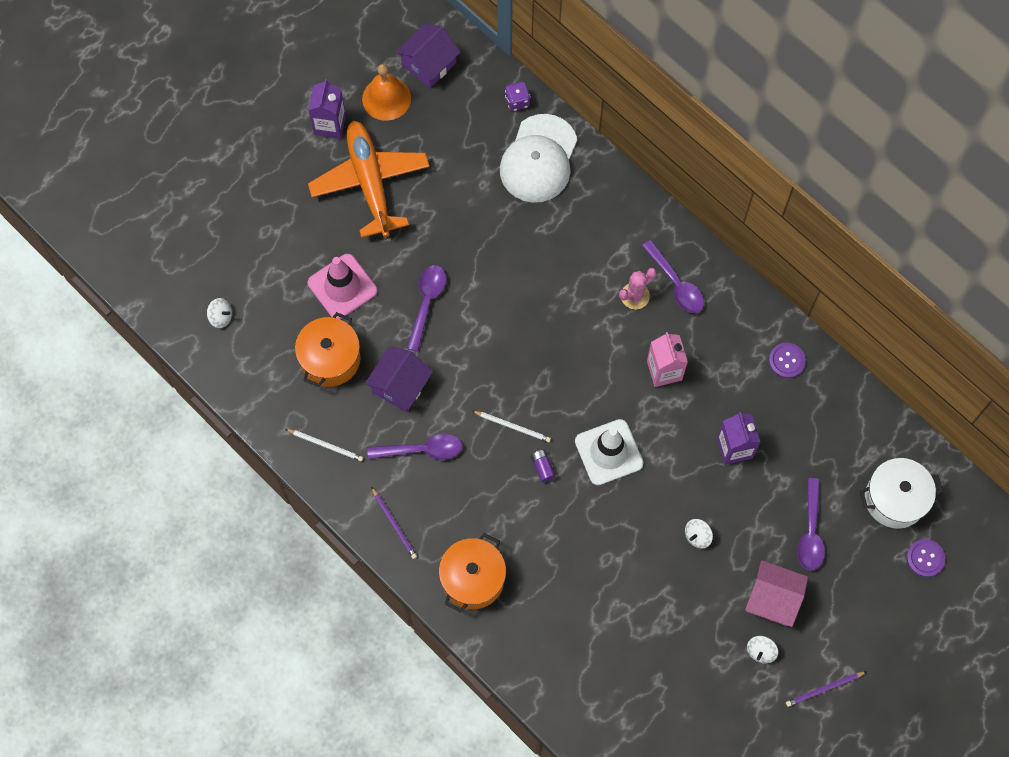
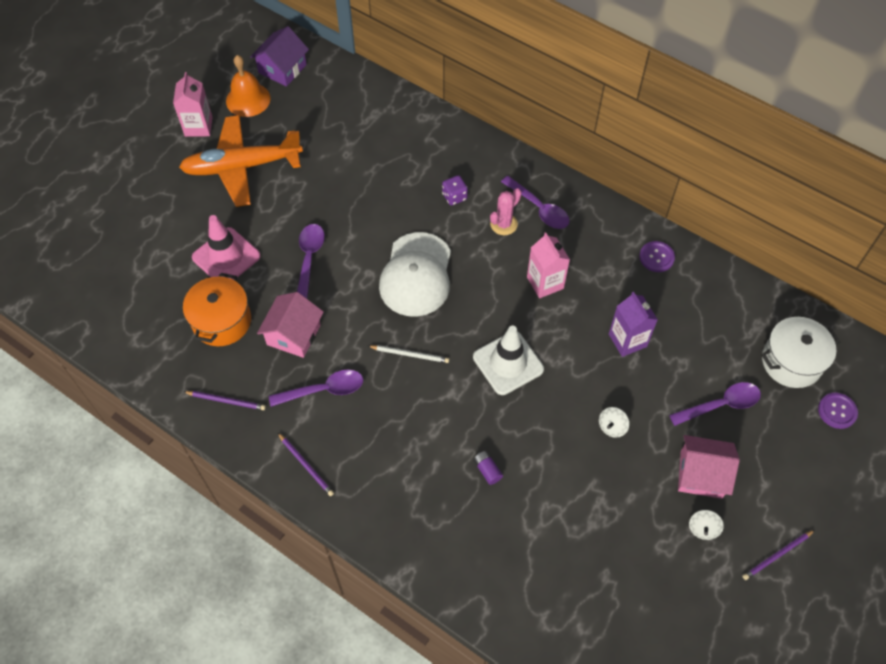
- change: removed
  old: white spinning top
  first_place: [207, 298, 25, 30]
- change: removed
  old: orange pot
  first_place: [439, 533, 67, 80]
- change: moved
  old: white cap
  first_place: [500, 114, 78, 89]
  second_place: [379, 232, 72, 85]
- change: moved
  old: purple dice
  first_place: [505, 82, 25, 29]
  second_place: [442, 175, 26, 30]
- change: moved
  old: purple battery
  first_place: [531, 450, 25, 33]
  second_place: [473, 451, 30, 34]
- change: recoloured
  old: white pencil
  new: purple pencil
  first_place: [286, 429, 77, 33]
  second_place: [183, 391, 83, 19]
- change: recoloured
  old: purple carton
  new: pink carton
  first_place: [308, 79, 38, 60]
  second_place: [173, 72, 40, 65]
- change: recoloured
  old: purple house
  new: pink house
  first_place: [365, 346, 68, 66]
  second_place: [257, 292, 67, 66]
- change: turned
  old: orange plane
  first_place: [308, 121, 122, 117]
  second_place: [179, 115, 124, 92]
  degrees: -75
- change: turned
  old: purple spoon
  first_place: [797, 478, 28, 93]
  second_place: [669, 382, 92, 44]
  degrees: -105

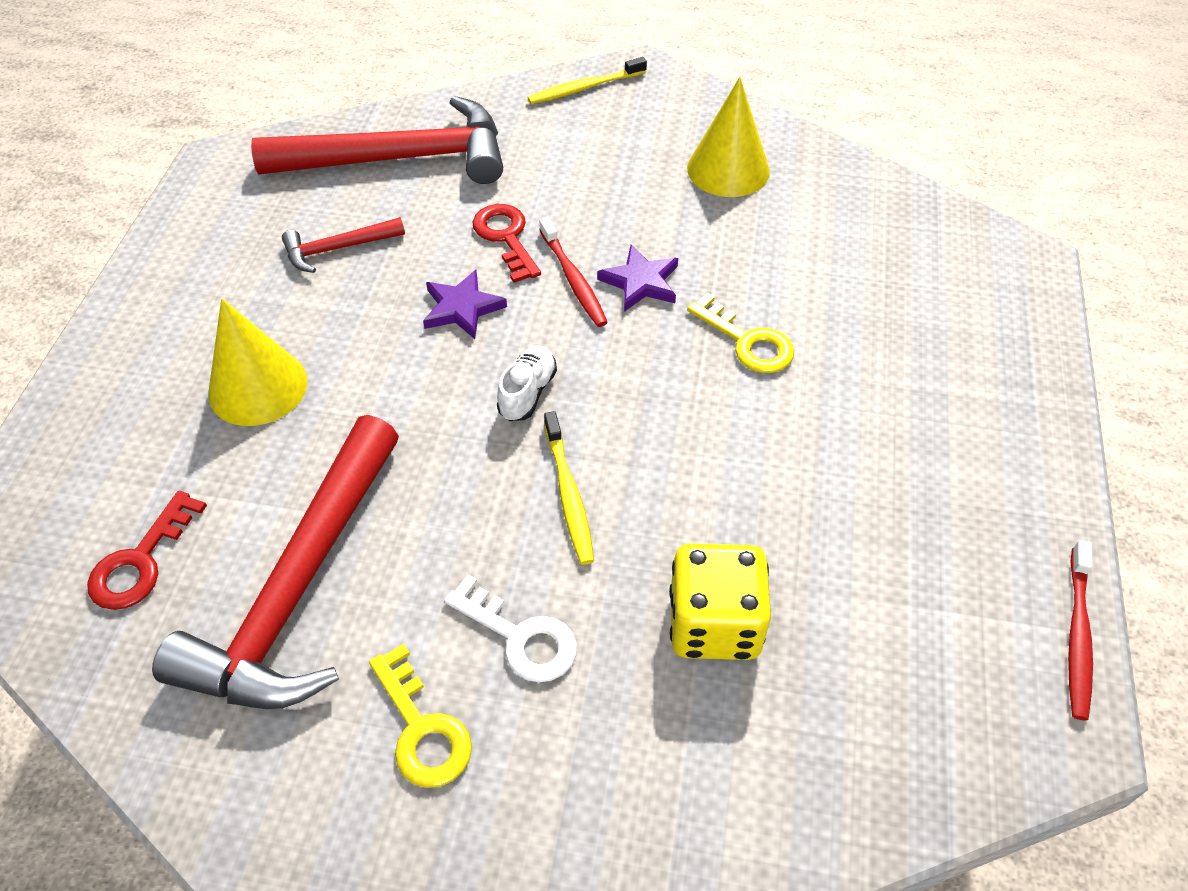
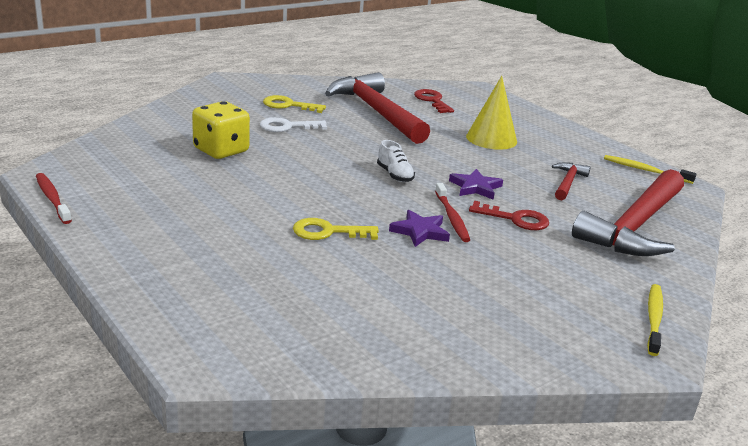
- change: removed
  old: yellow cone
  first_place: [687, 77, 83, 120]
- change: moved
  old: yellow toothbrush
  first_place: [544, 411, 50, 154]
  second_place: [604, 155, 93, 29]
- change: turned
  old: red toothbrush
  first_place: [539, 217, 69, 110]
  second_place: [435, 183, 35, 59]
  degrees: -120

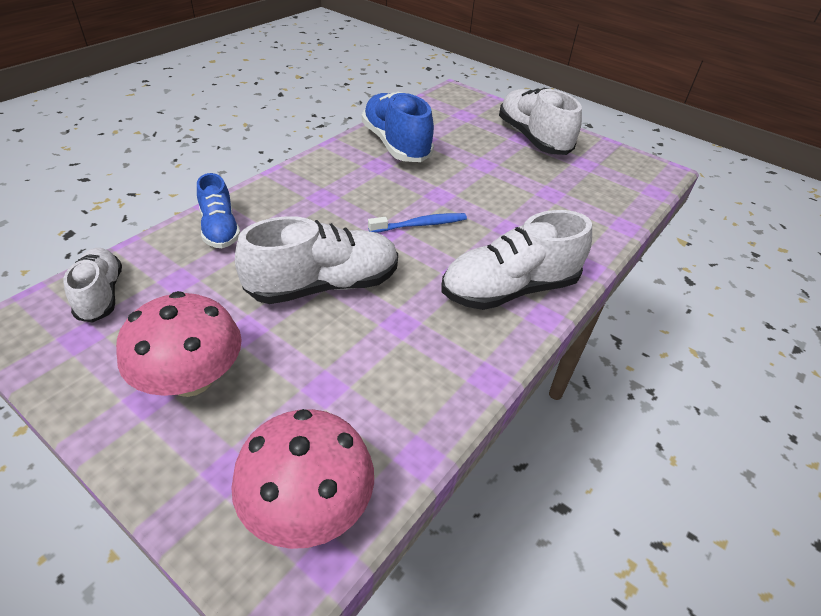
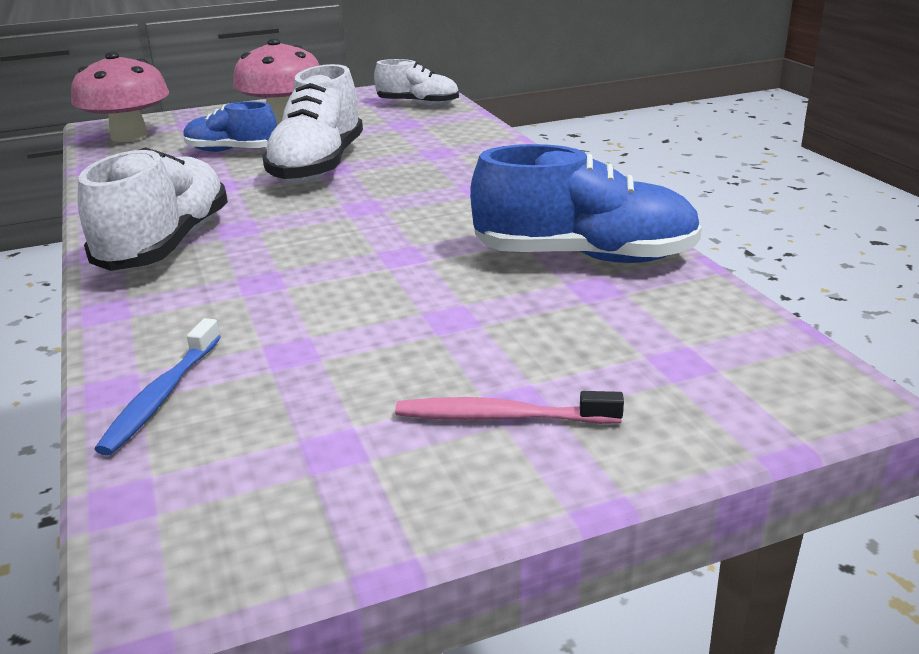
- change: moved
  old: blue shoe
  first_place: [197, 173, 43, 75]
  second_place: [183, 101, 94, 51]
- change: moved
  old: blue toothbrush
  first_place: [368, 213, 99, 20]
  second_place: [94, 318, 127, 138]
- change: replaced
  old: white shoe
  new: pink toothbrush
  first_place: [499, 88, 83, 67]
  second_place: [395, 391, 229, 33]

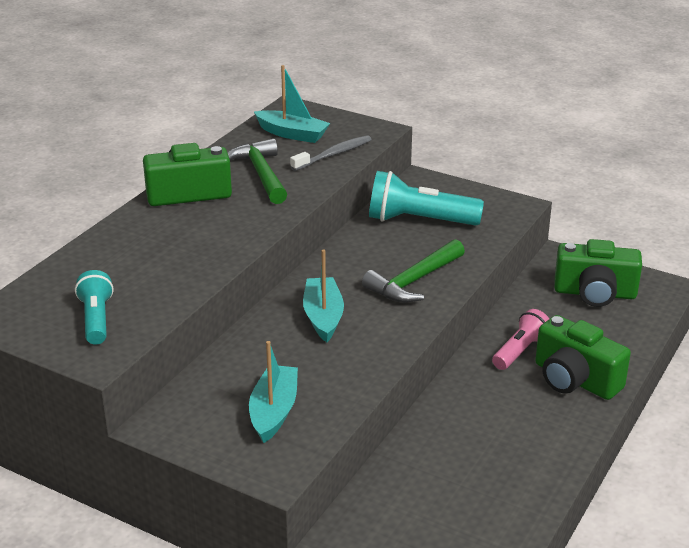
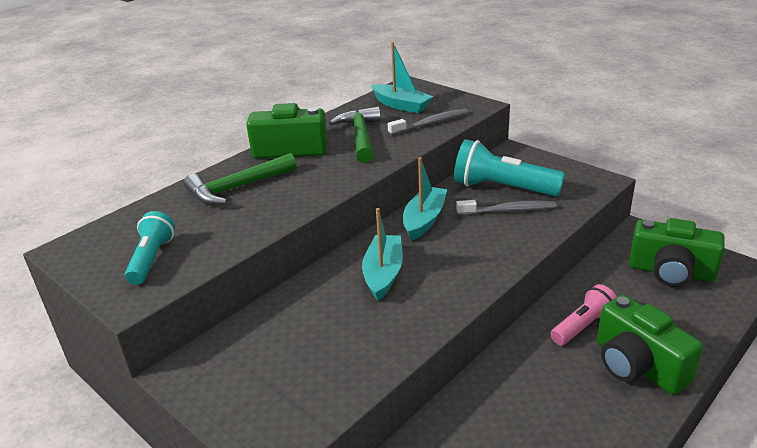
- change: added
  new: grey toothbrush
  second_place: [456, 200, 101, 15]
- change: moved
  old: turquoise boat
  first_place: [249, 341, 49, 102]
  second_place: [403, 157, 44, 83]
- change: moved
  old: green hammer
  first_place: [362, 239, 103, 64]
  second_place: [184, 153, 113, 52]

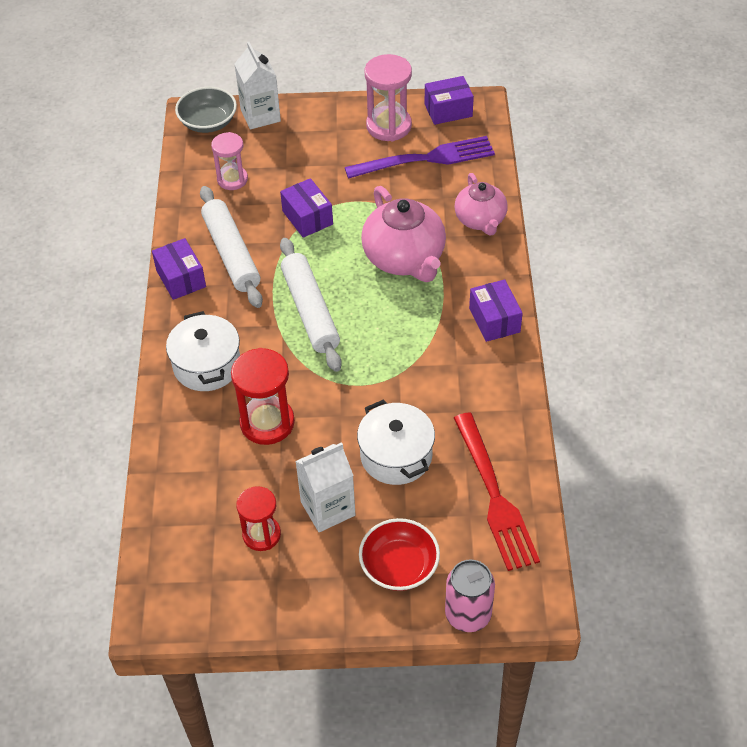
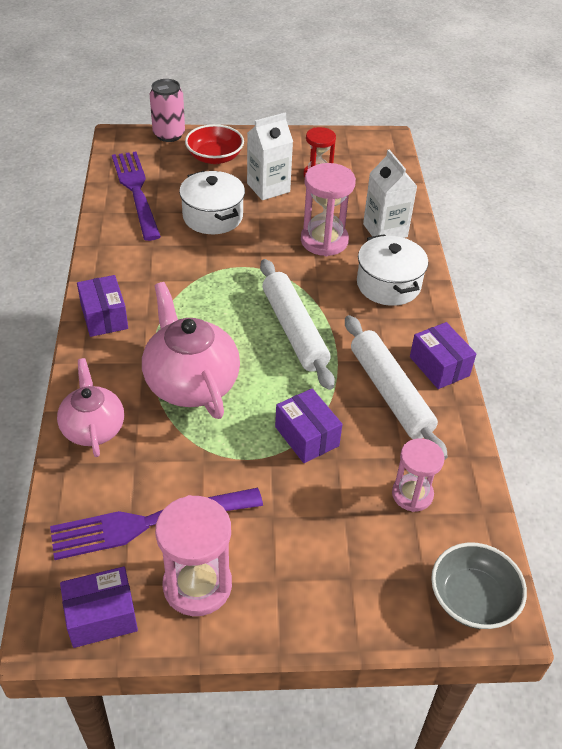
- change: moved
  old: white carton
  first_place: [235, 42, 46, 87]
  second_place: [363, 149, 55, 89]
- change: recoloured
  old: red hourglass
  new: pink hourglass
  first_place: [231, 348, 64, 97]
  second_place: [301, 163, 55, 93]
- change: recoloured
  old: red fork
  new: purple fork
  first_place: [454, 413, 86, 158]
  second_place: [112, 151, 49, 90]

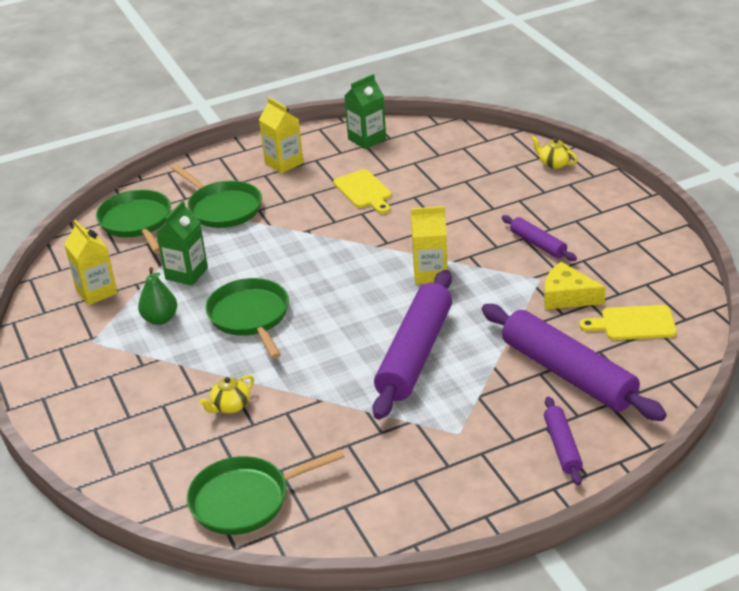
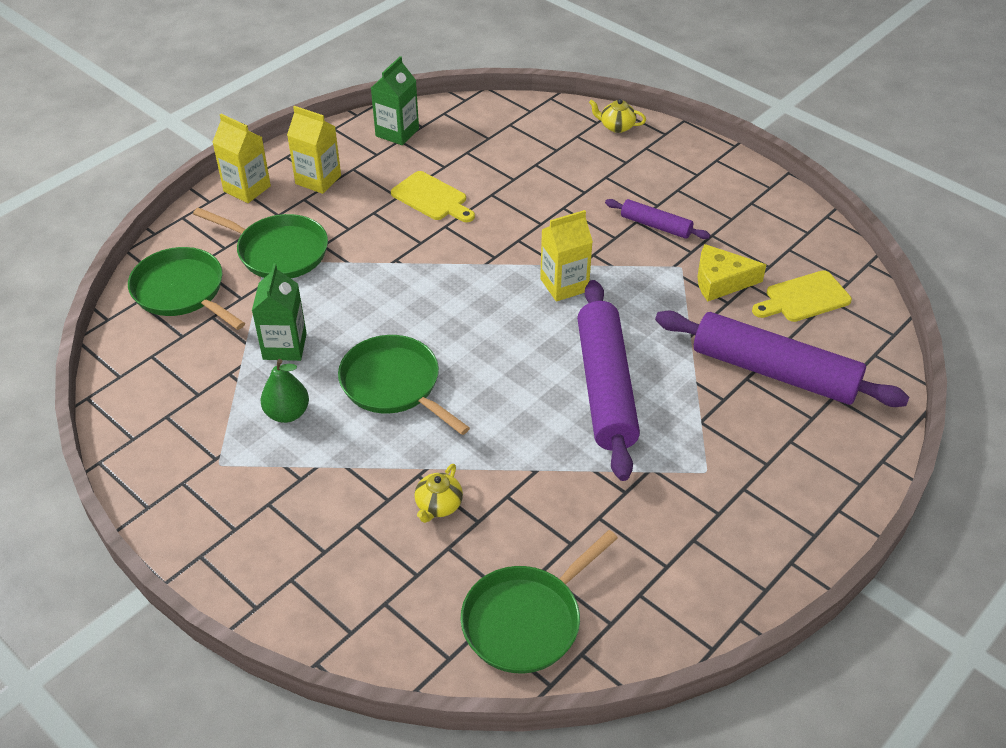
- change: removed
  old: purple rolling pin
  first_place: [544, 396, 39, 90]
- change: moved
  old: yellow carton
  first_place: [64, 220, 54, 85]
  second_place: [212, 114, 59, 89]

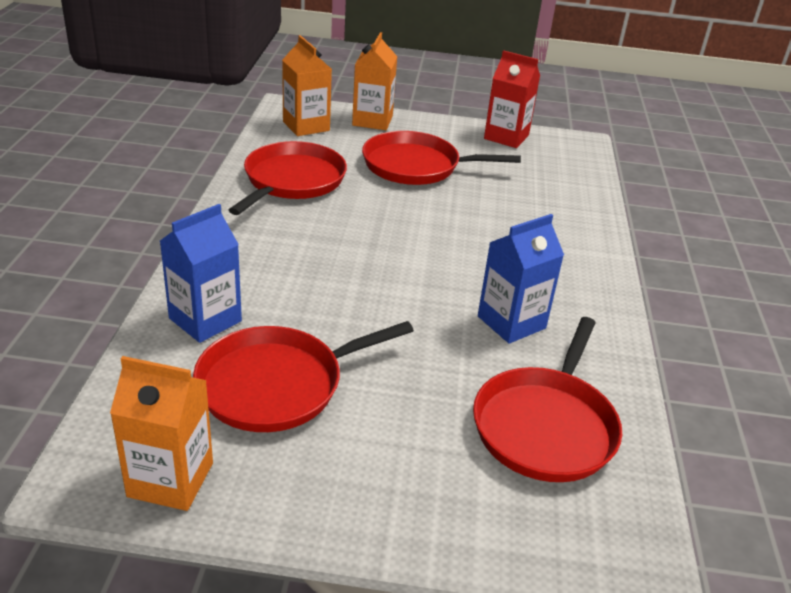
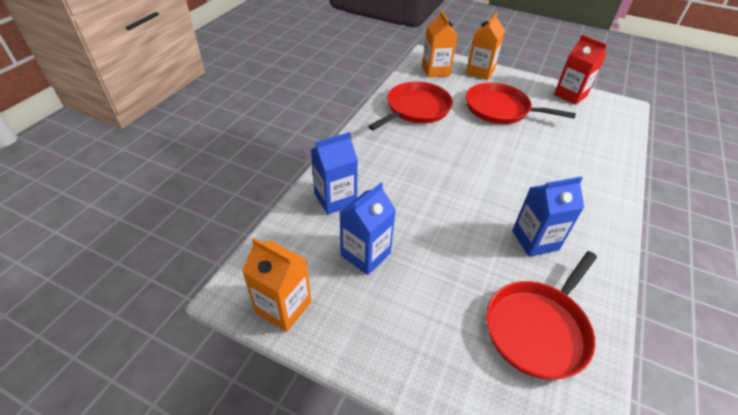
- change: replaced
  old: red pan
  new: blue carton
  first_place: [193, 321, 221, 111]
  second_place: [340, 183, 56, 92]

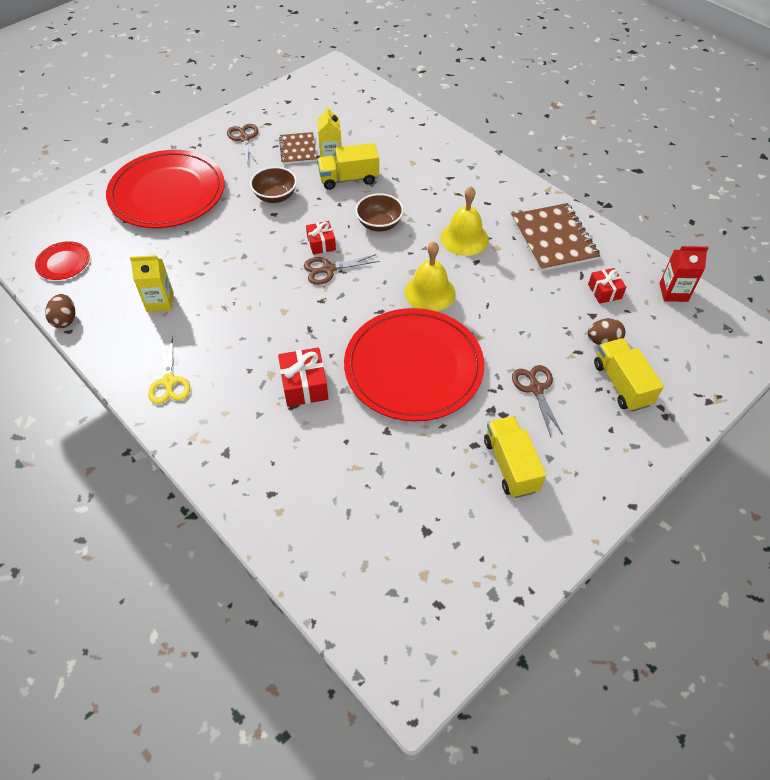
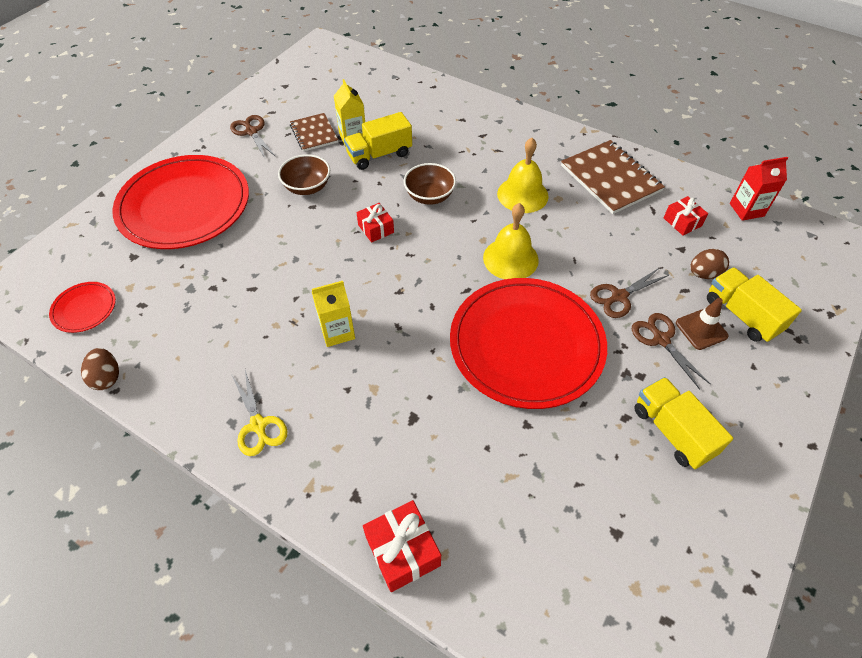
- change: added
  new: brown traffic cone
  second_place: [676, 298, 53, 52]
- change: moved
  old: yellow carton
  first_place: [130, 255, 43, 57]
  second_place: [312, 281, 43, 66]
- change: moved
  old: red gift
  first_place: [278, 347, 50, 60]
  second_place: [363, 500, 78, 92]
- change: moved
  old: brown scissors
  first_place: [304, 254, 76, 31]
  second_place: [590, 268, 79, 50]

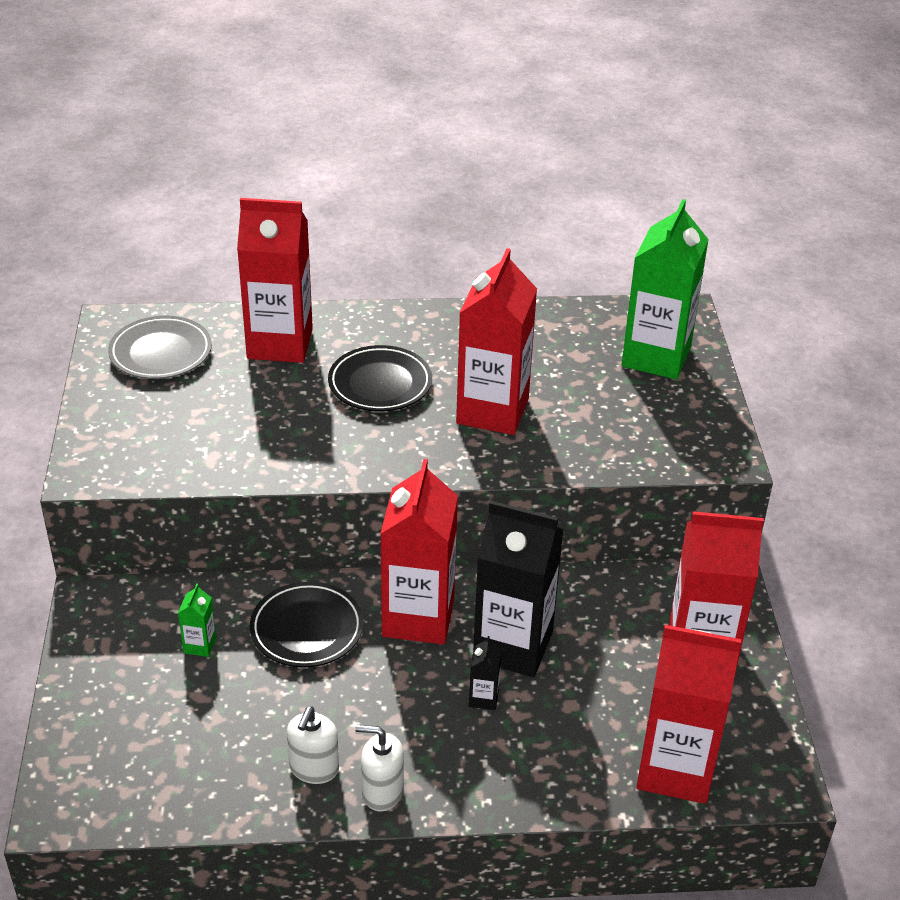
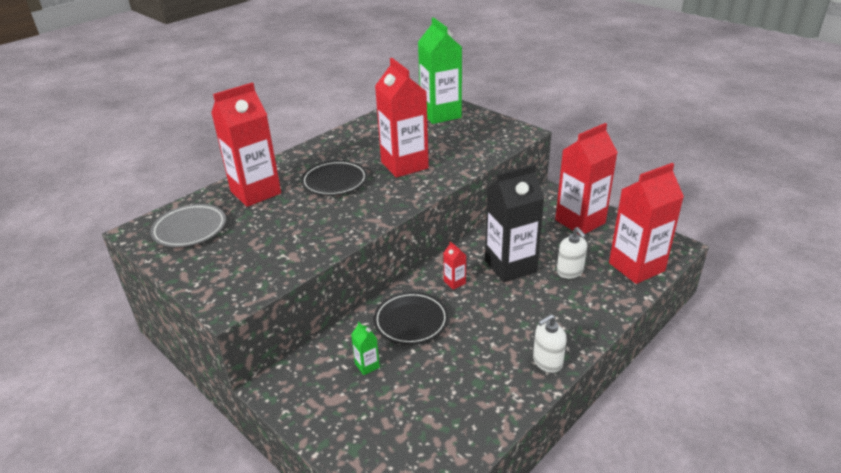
- change: removed
  old: black carton
  first_place: [469, 636, 33, 74]
- change: moved
  old: white soap dispenser
  first_place: [287, 706, 52, 78]
  second_place: [557, 227, 30, 51]
- change: resized
  old: red carton
  first_place: [380, 459, 78, 185]
  second_place: [443, 242, 23, 48]
  factor: 0.4

